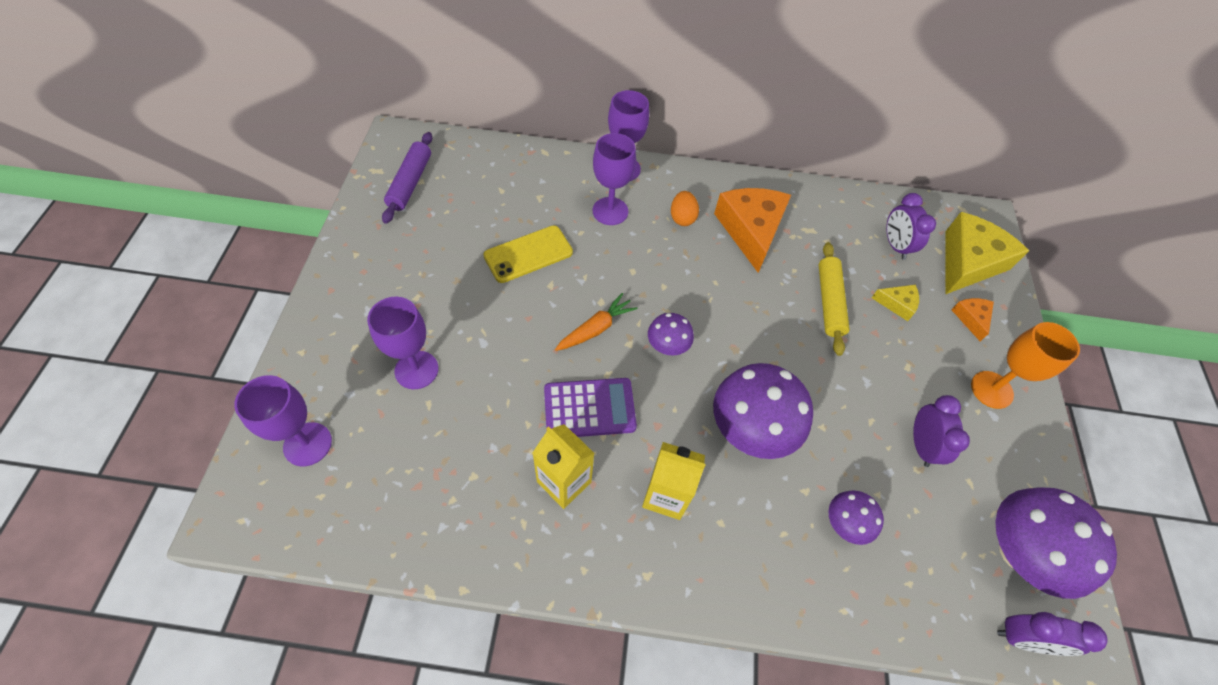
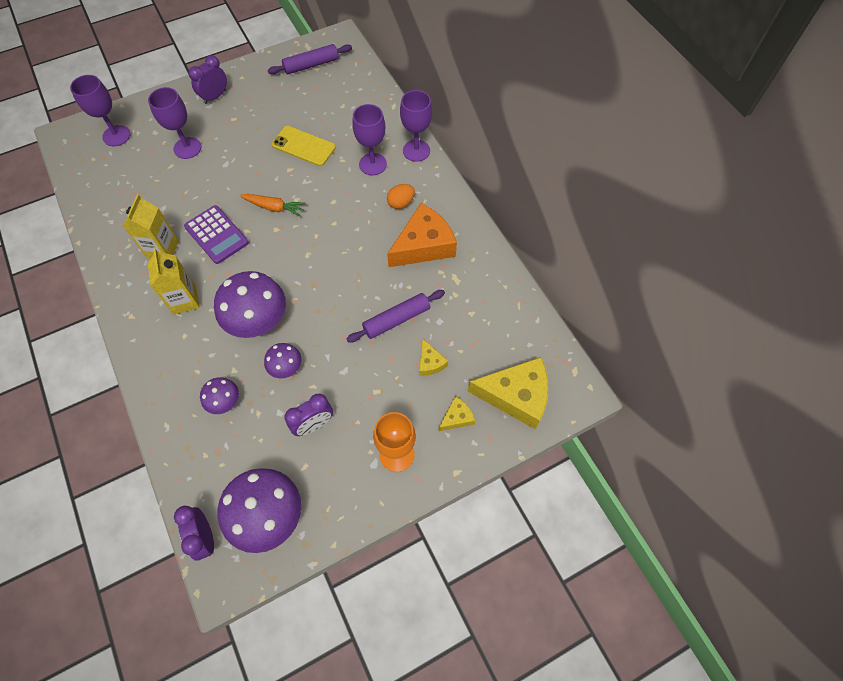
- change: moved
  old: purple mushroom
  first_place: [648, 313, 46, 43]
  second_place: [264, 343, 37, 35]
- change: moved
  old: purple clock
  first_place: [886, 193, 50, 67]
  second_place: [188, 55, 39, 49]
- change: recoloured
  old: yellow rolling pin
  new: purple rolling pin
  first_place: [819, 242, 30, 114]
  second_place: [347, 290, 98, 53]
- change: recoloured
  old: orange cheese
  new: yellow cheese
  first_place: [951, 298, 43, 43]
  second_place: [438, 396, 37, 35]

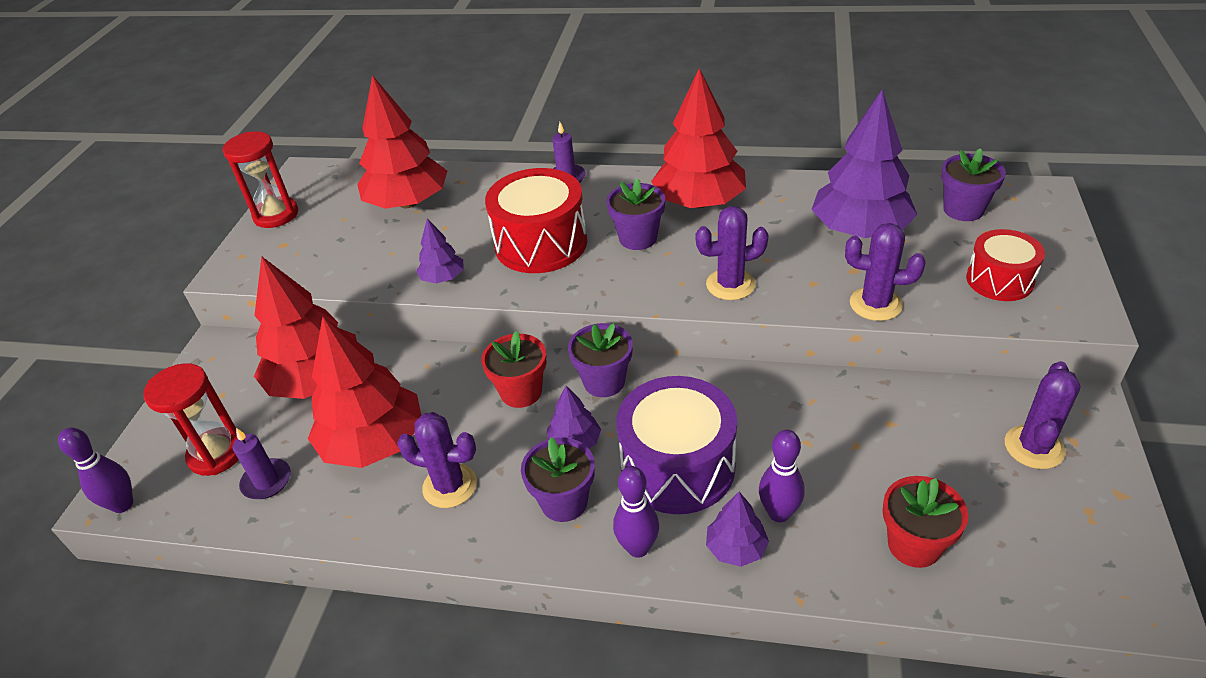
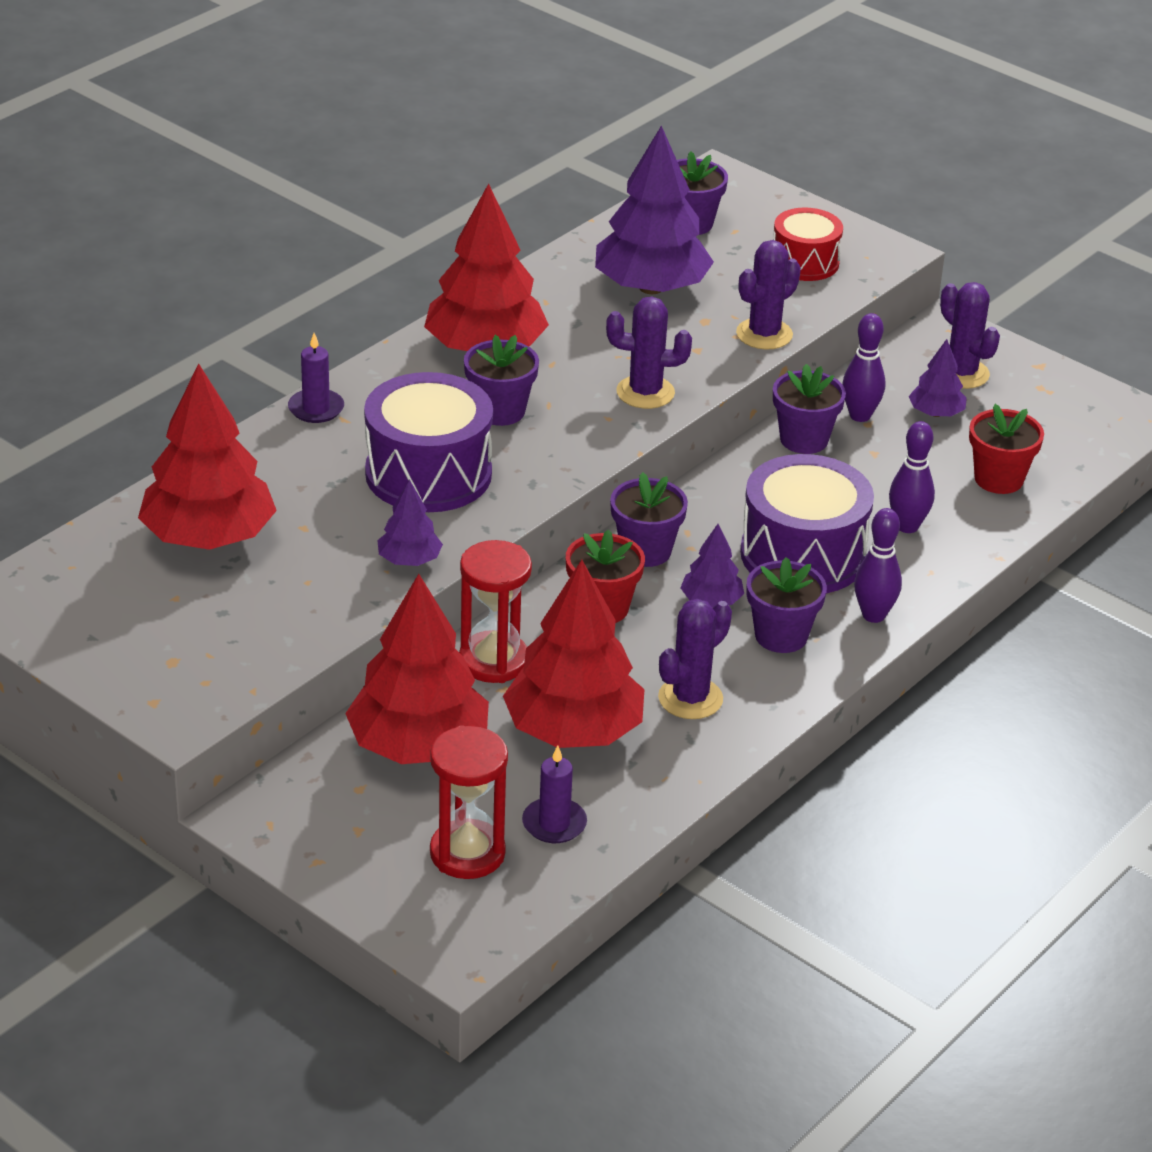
- change: added
  new: purple flower pot
  second_place: [773, 364, 73, 90]
- change: moved
  old: purple bowling pin
  first_place: [58, 427, 75, 86]
  second_place: [842, 313, 43, 109]
- change: moved
  old: red hourglass
  first_place: [223, 131, 75, 97]
  second_place: [459, 540, 73, 143]
- change: moved
  old: purple tree
  first_place: [706, 492, 63, 75]
  second_place: [909, 339, 58, 78]
- change: recoloured
  old: red drum
  new: purple drum
  first_place: [485, 168, 102, 105]
  second_place: [364, 372, 129, 140]
- change: turned
  old: purple cactus
  first_place: [696, 206, 73, 94]
  second_place: [606, 297, 86, 112]
  degrees: 75

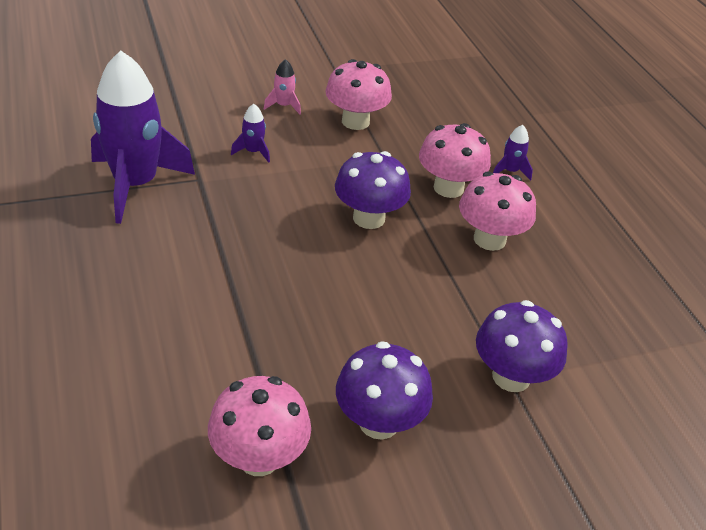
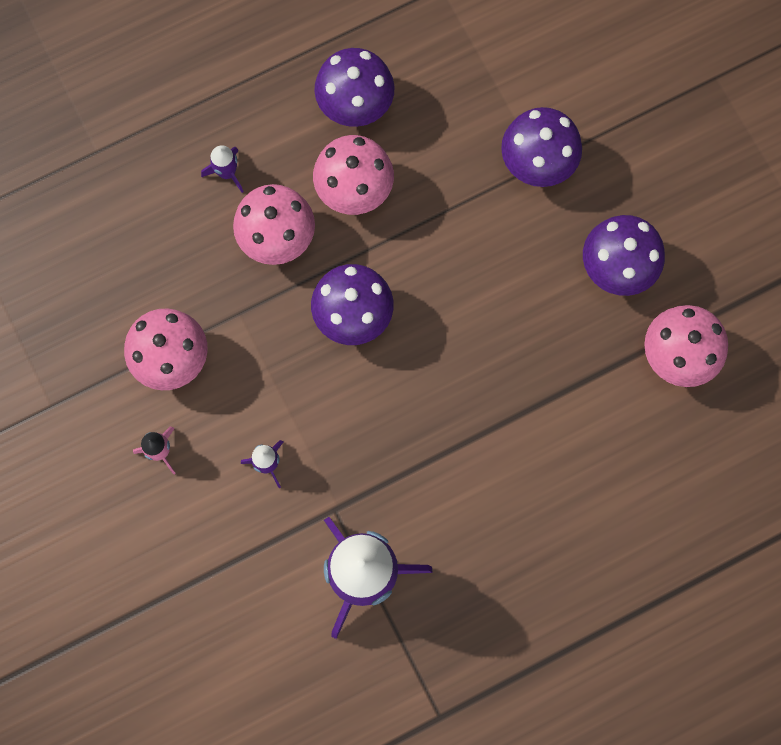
- change: added
  new: purple mushroom
  second_place: [314, 48, 81, 79]

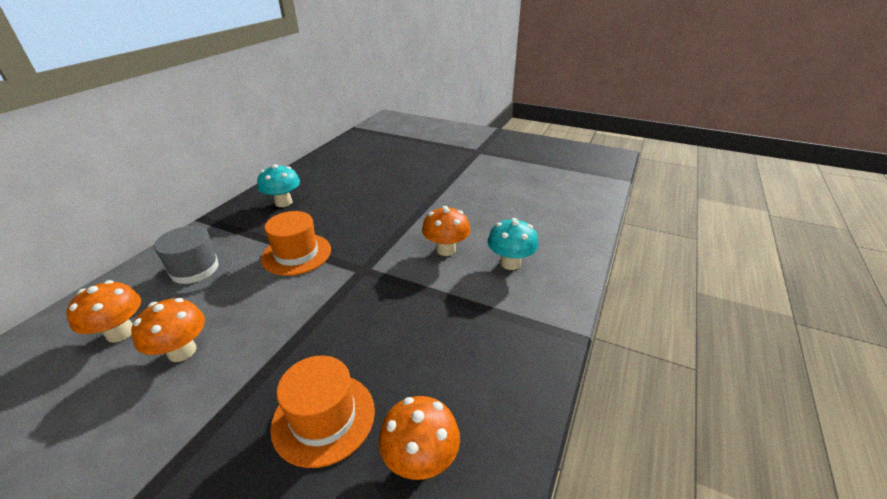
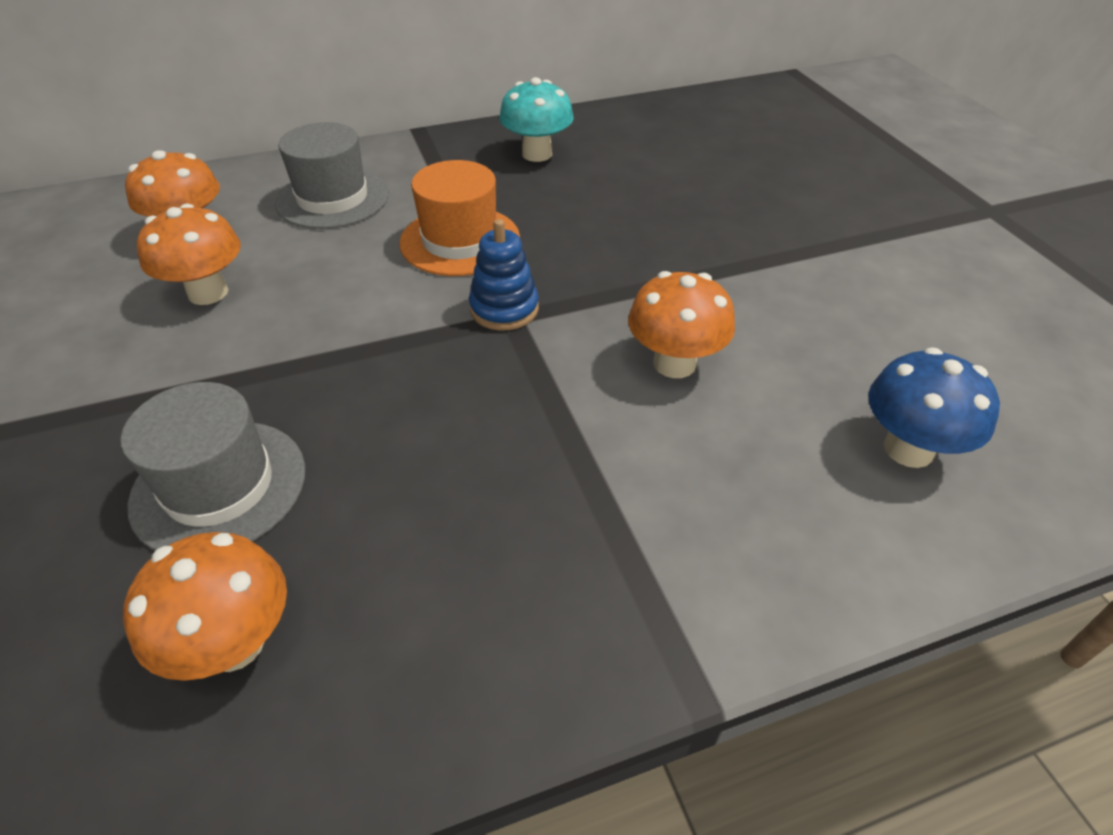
- change: removed
  old: turquoise mushroom
  first_place: [488, 218, 50, 52]
- change: added
  new: blue stacking toy
  second_place: [469, 219, 70, 112]
- change: added
  new: blue mushroom
  second_place: [868, 347, 132, 121]
- change: recoloured
  old: orange hat
  new: grey hat
  first_place: [270, 356, 105, 112]
  second_place: [121, 382, 184, 169]

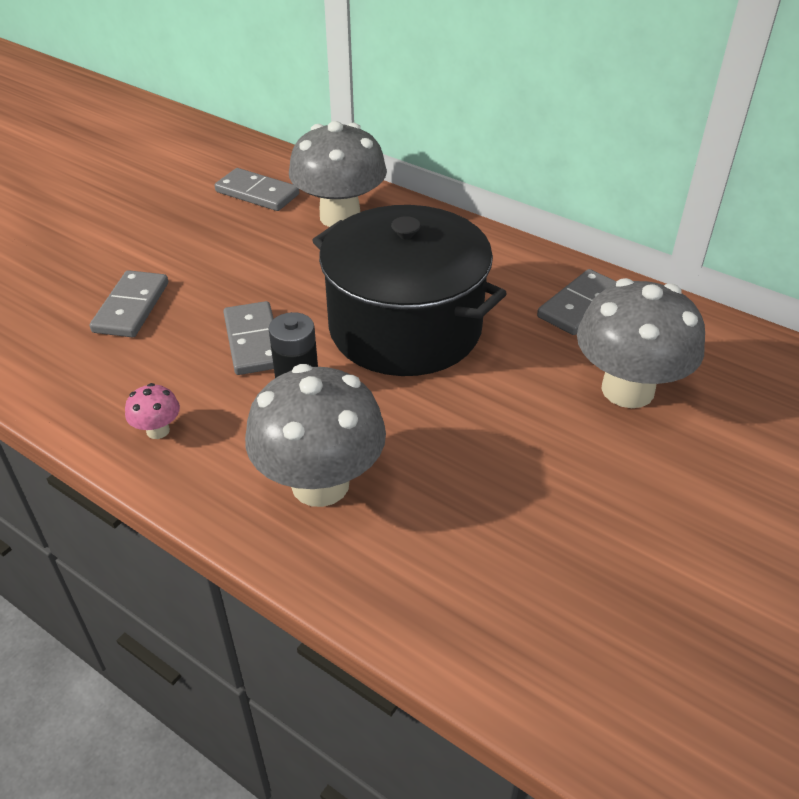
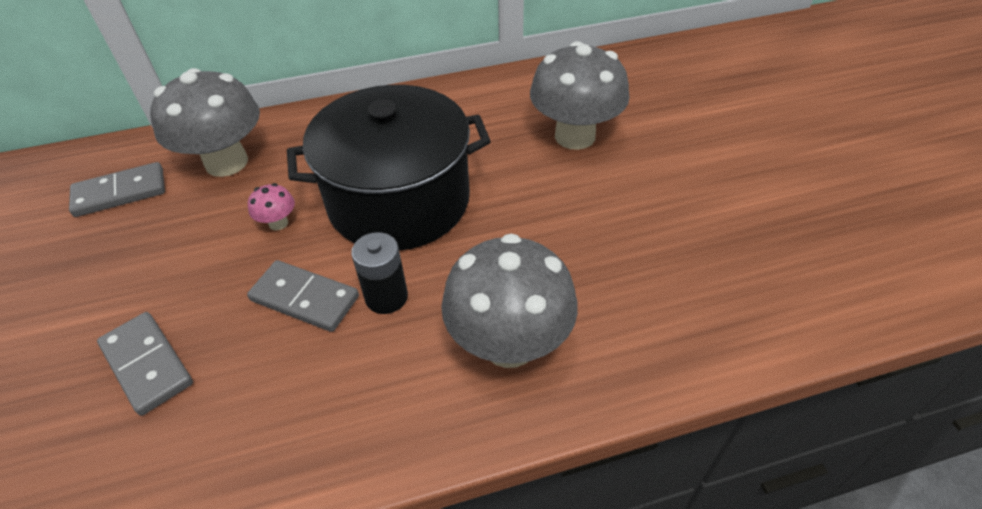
- change: removed
  old: grey domino
  first_place: [537, 269, 80, 66]
- change: moved
  old: pink mushroom
  first_place: [125, 383, 55, 56]
  second_place: [248, 183, 47, 47]

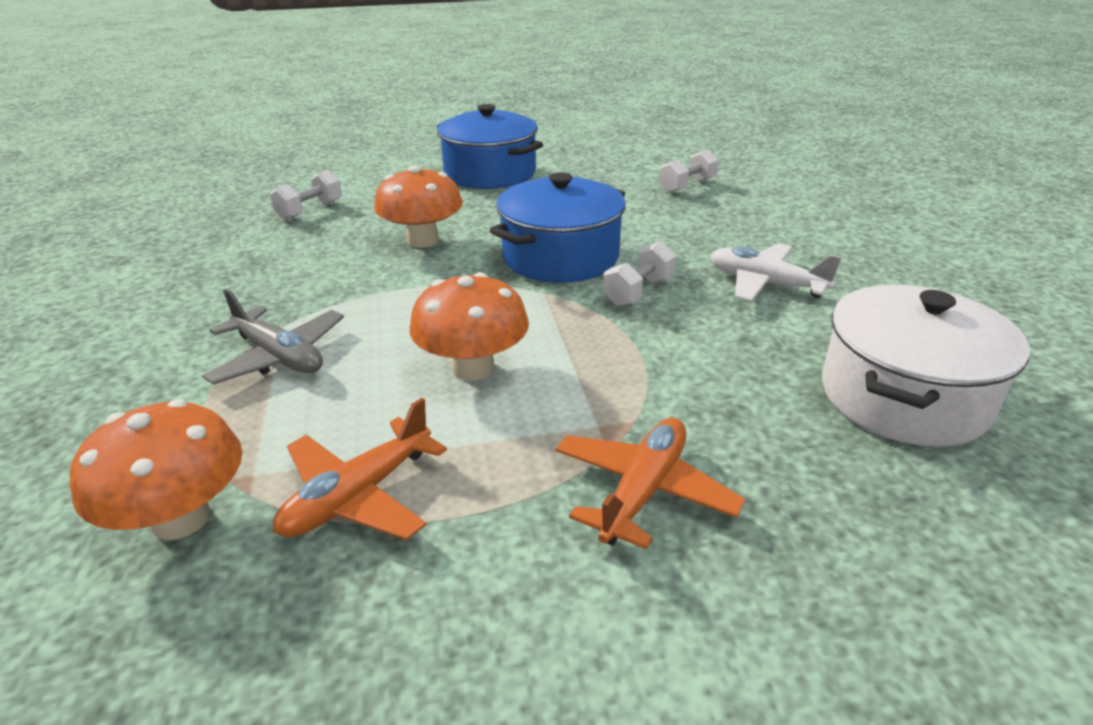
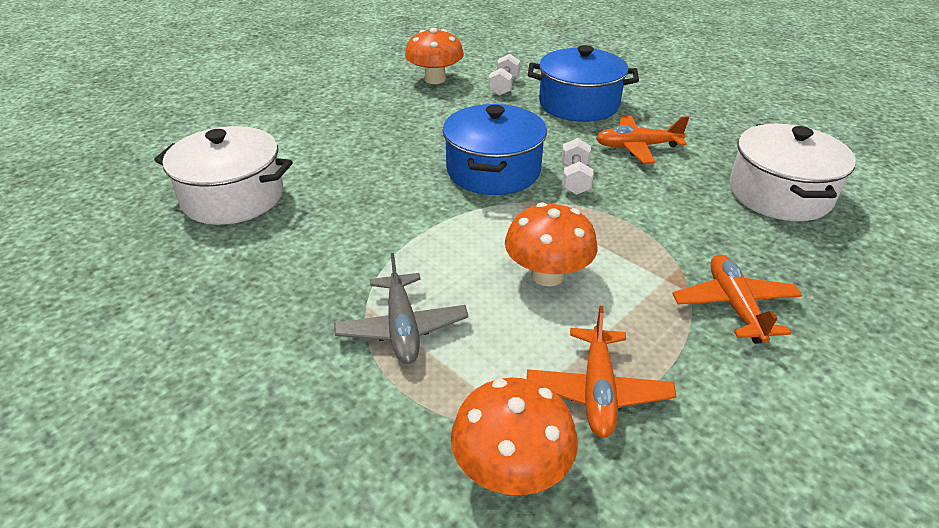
- change: moved
  old: orange mushroom
  first_place: [374, 166, 89, 82]
  second_place: [405, 28, 59, 56]
- change: moved
  old: blue pot
  first_place: [437, 104, 106, 85]
  second_place: [528, 45, 111, 77]
- change: replaced
  old: white dumbbell
  new: white pot
  first_place: [270, 170, 72, 50]
  second_place: [154, 126, 139, 99]
- change: recoloured
  old: white plane
  new: orange plane
  first_place: [710, 243, 131, 59]
  second_place: [596, 116, 93, 47]
- change: turned
  old: grey plane
  first_place: [202, 289, 142, 96]
  second_place: [334, 253, 135, 111]
  degrees: 75

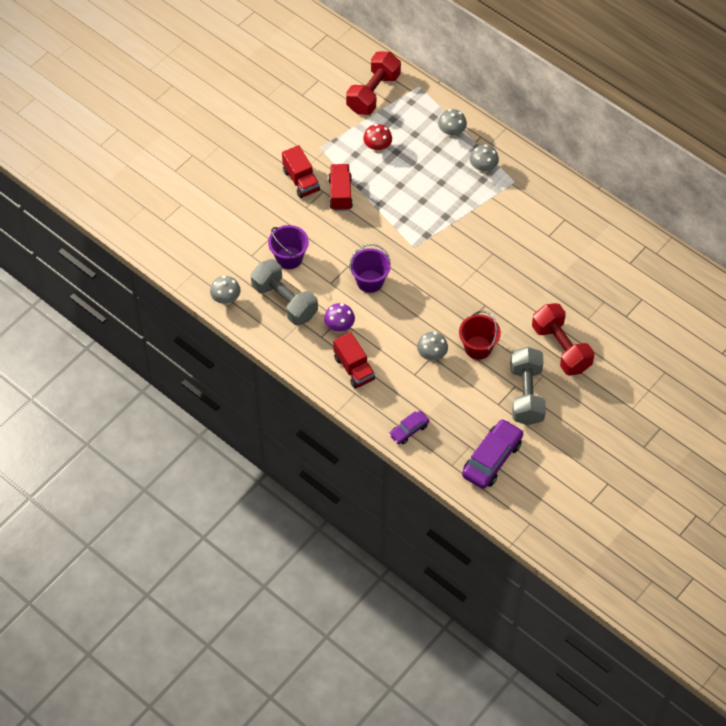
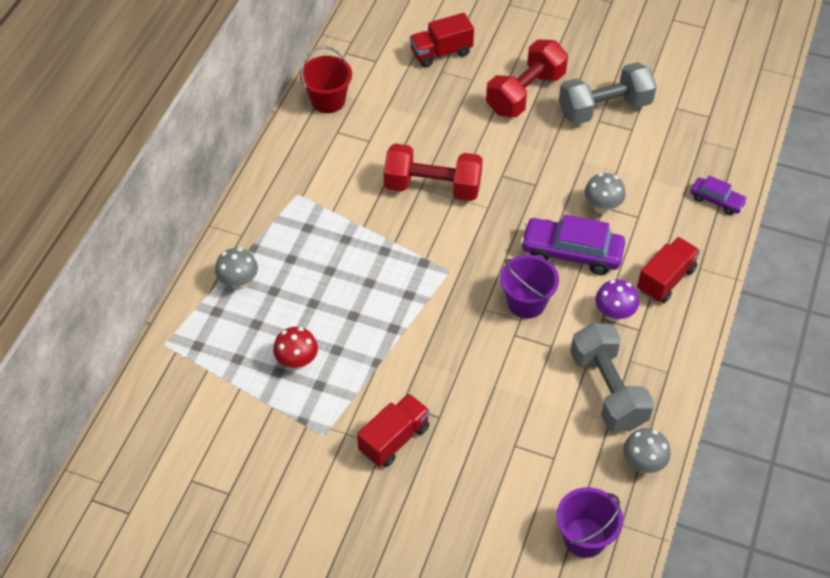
- change: removed
  old: grey mushroom
  first_place: [470, 144, 29, 30]
- change: moved
  old: purple bucket
  first_place: [268, 225, 41, 44]
  second_place: [556, 487, 67, 71]
- change: moved
  old: red truck
  first_place: [328, 164, 25, 47]
  second_place: [410, 13, 64, 55]
- change: moved
  old: red dumbbell
  first_place: [346, 52, 55, 63]
  second_place: [384, 144, 99, 57]
- change: moved
  old: red bucket
  first_place: [459, 311, 42, 49]
  second_place: [300, 46, 52, 67]
- change: moved
  old: purple car
  first_place: [462, 419, 61, 70]
  second_place: [520, 215, 105, 60]
- change: turned
  old: grey dumbbell
  first_place: [251, 259, 67, 66]
  second_place: [570, 323, 84, 108]
  degrees: -45

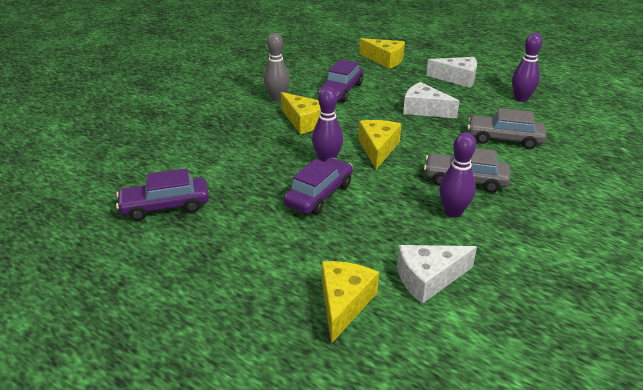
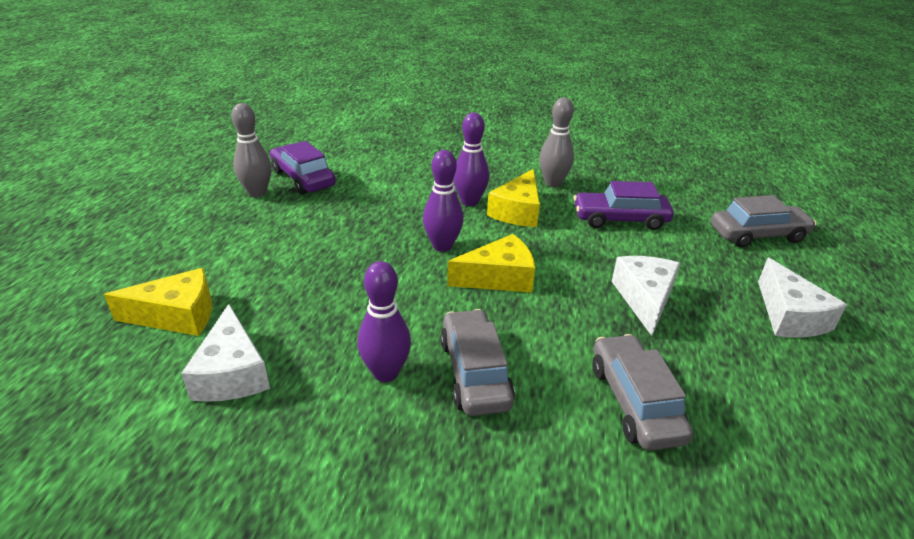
- change: removed
  old: purple car
  first_place: [284, 158, 69, 57]
- change: added
  new: grey bowling pin
  second_place: [231, 103, 41, 94]
- change: moved
  old: purple bowling pin
  first_place: [512, 33, 31, 69]
  second_place: [453, 112, 36, 94]
- change: replaced
  old: yellow cheese
  new: grey car
  first_place: [359, 38, 46, 31]
  second_place: [711, 195, 105, 52]
- change: turned
  old: white cheese
  first_place: [397, 245, 80, 59]
  second_place: [181, 304, 89, 98]
  degrees: -150

